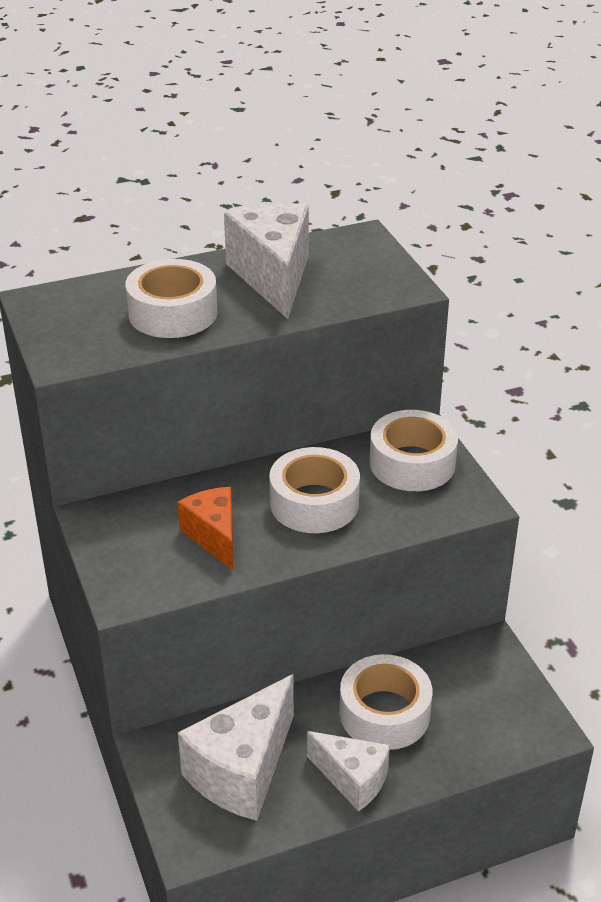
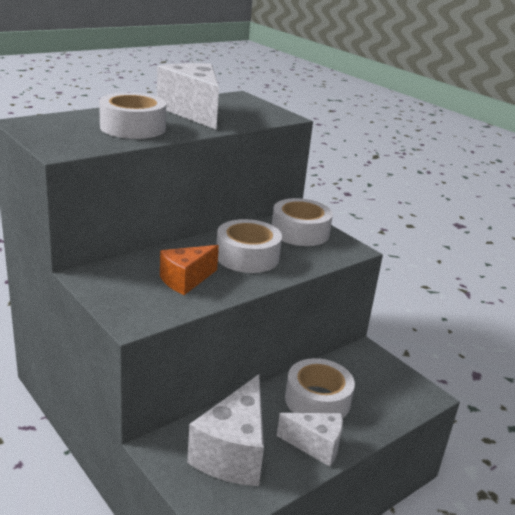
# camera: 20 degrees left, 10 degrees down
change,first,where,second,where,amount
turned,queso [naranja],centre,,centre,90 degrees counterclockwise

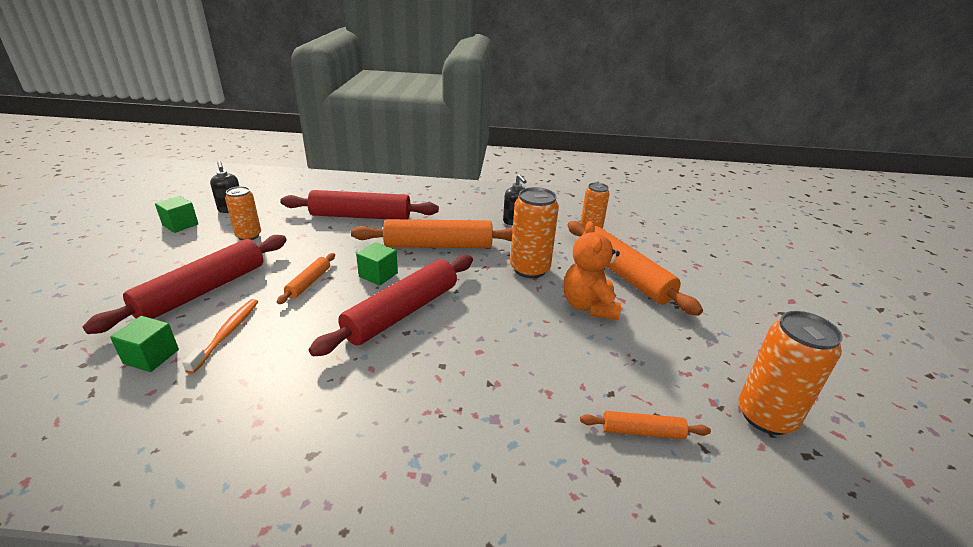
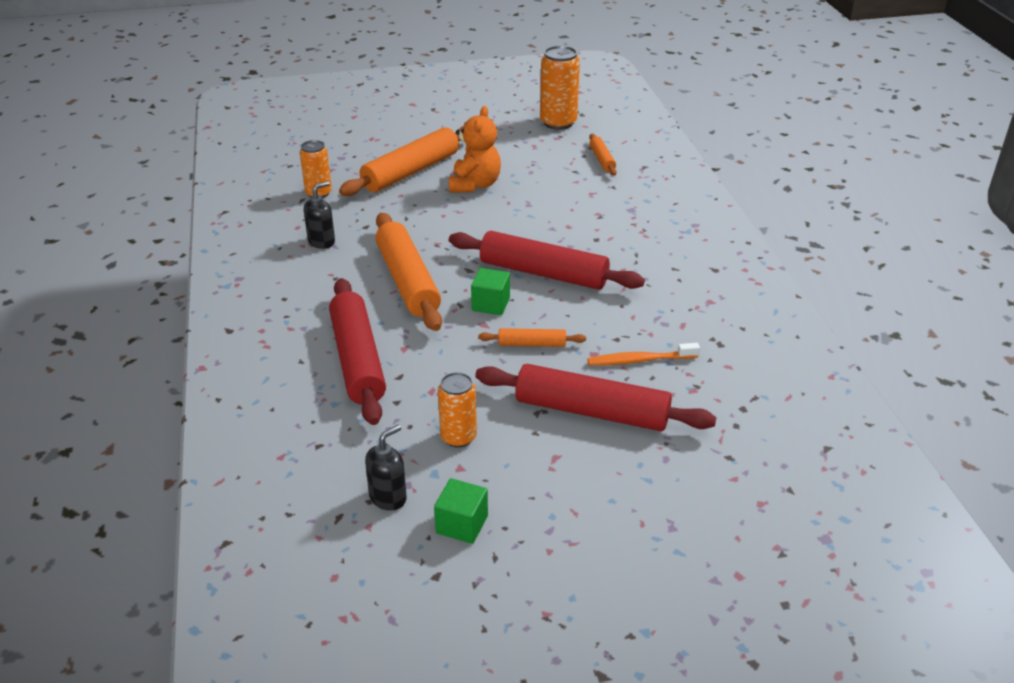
# camera: 105 degrees left, 5 degrees up
change,first,where,second,where,amount
removed,cubo [verde] (1st from left),middle left,,,
removed,lata [naranja] (2nd from left),centre,,,
turned,osito [naranja],centre,,top centre,60 degrees counterclockwise

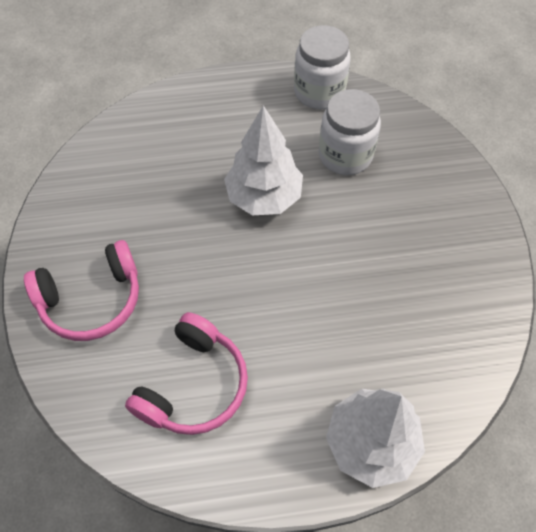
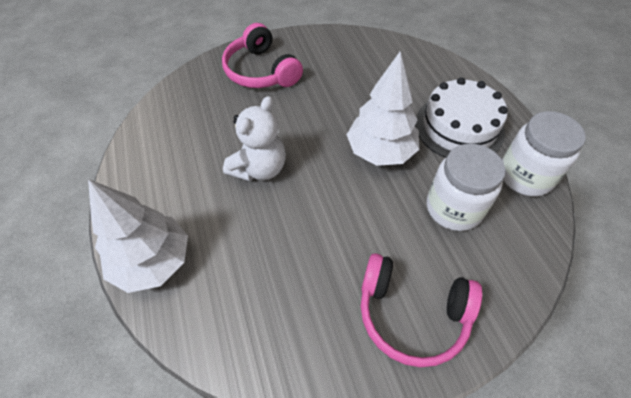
# camera: 80 degrees right, 5 degrees down
change,first,where,second,where,amount
moved,auriculares [rosa] (2nd from left),bottom centre,,bottom right,
added,,,osito [blanco],centre,
added,,,tarta [blanco],top right,

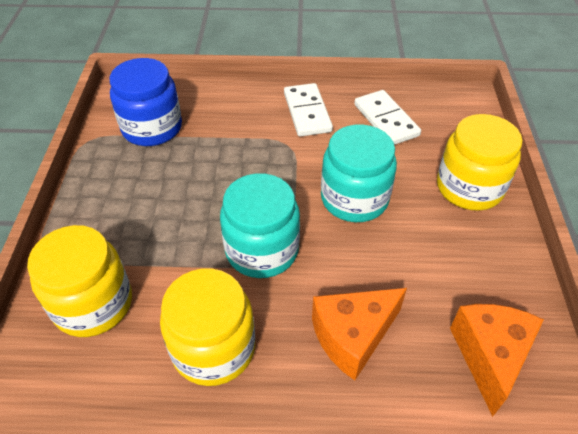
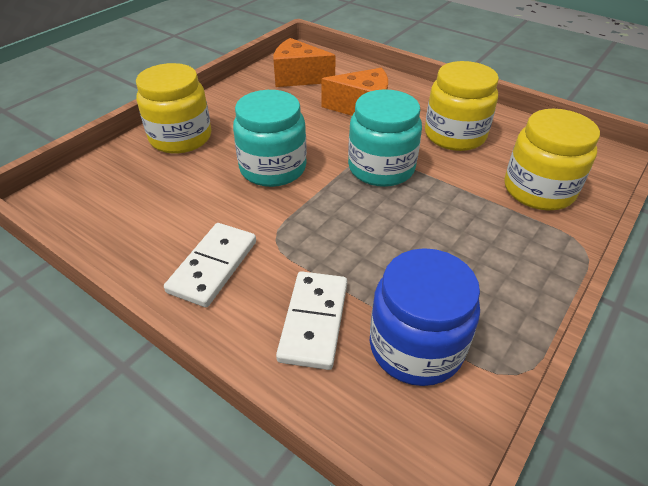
# camera: 145 degrees left, 5 degrees down
change,first,where,second,where,amount
moved,ficha de dominó [blanco] (2nd from left),top right,,centre,
turned,queso [naranja] (2nd from left in the first image),bottom right,queso [naranja] (1st from left),top centre,60 degrees clockwise

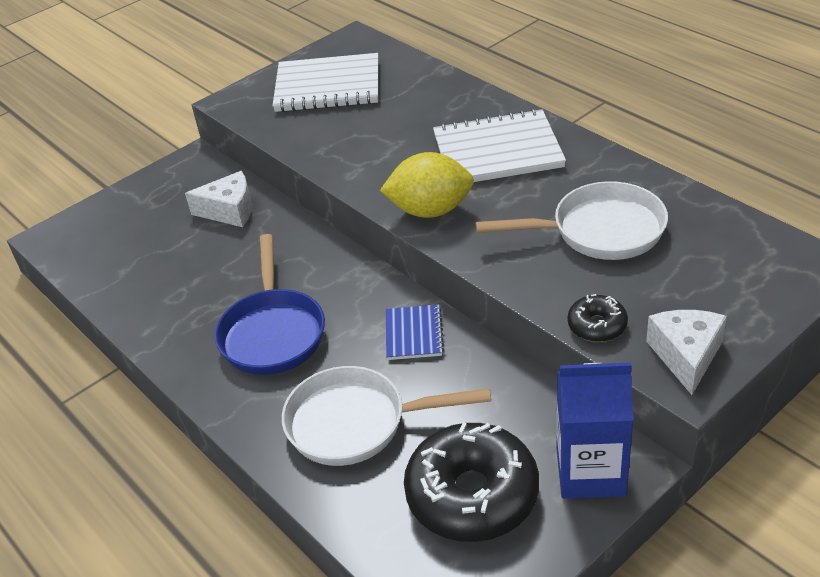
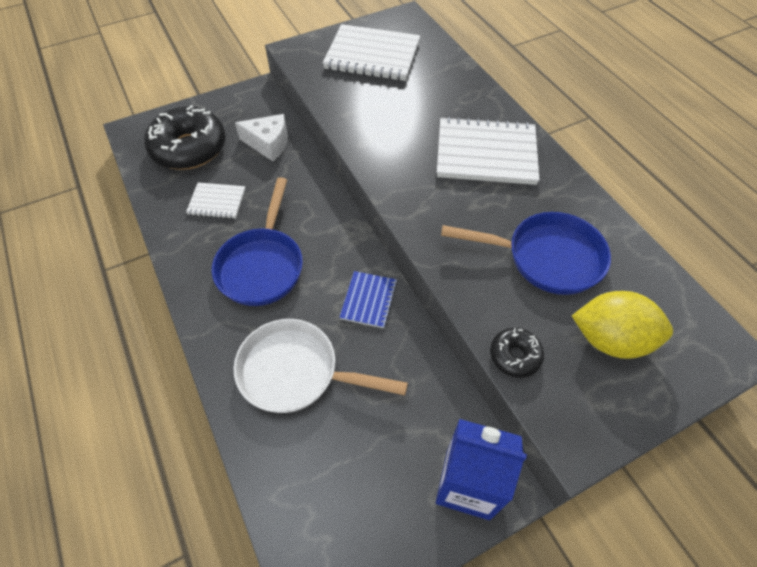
# camera: 10 degrees right, 15 degrees up
change,first,where,second,where,amount
moved,limón [amarillo],top centre,,middle right,
moved,rosquilla [negro] (1st from left),bottom centre,,top left,
recoloured,sartén [blanco] (2nd from left),middle right,sartén [azul] (2nd from left),middle right,
removed,queso [blanco] (2nd from left),middle right,,,
added,,,cuaderno [blanco] (1st from left),middle left,

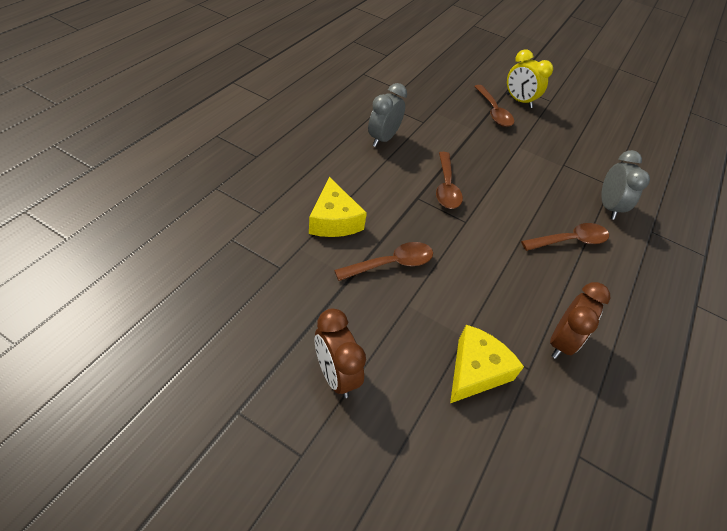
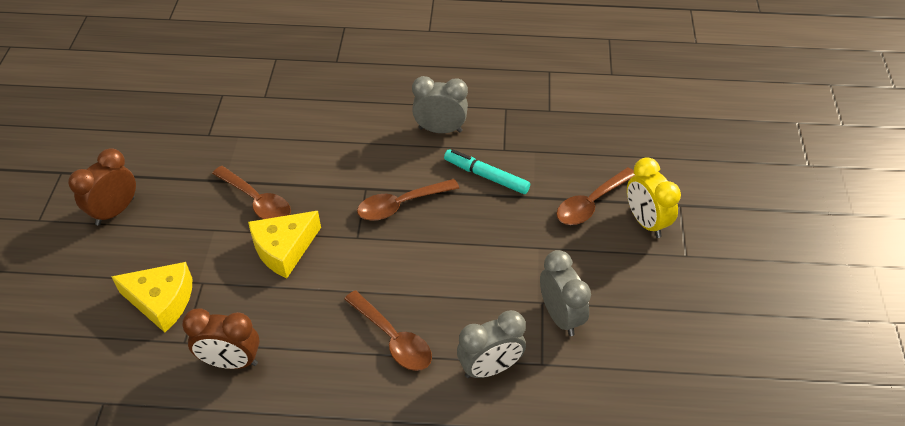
# camera: 70 degrees right, 0 degrees up
change,first,where,second,where,amount
moved,queso [amarillo] (1st from left in the first image),centre,queso [amarillo] (2nd from left),middle left,
turned,despertador [amarillo],top right,,middle right,45 degrees counterclockwise
added,,,rotulador [turquesa],centre,
added,,,despertador [gris] (3rd from left),bottom centre,

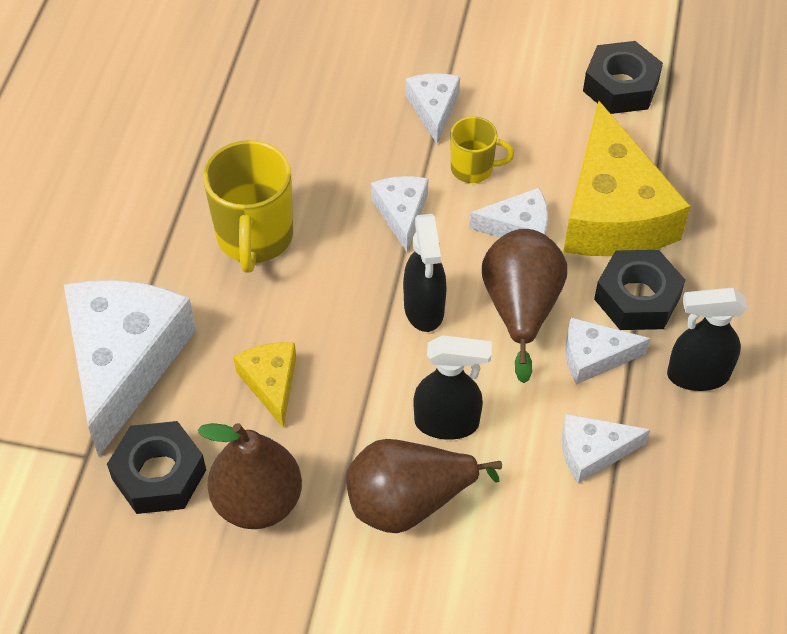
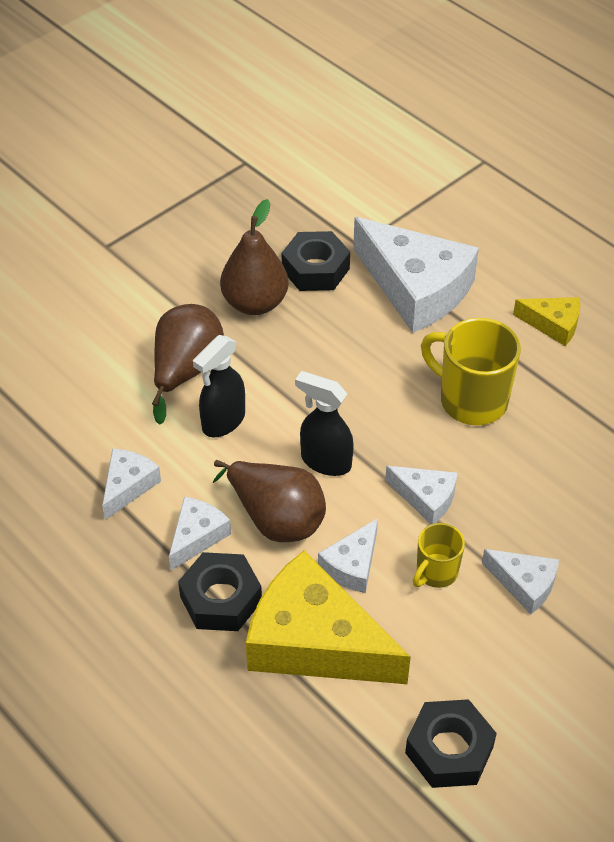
# camera: 125 degrees right, 5 degrees down
change,first,where,second,where,amount
moved,queso [amarillo] (1st from left in the first image),centre,queso [amarillo] (2nd from left),middle right,
removed,pulverizador [negro] (3rd from left),middle right,,,

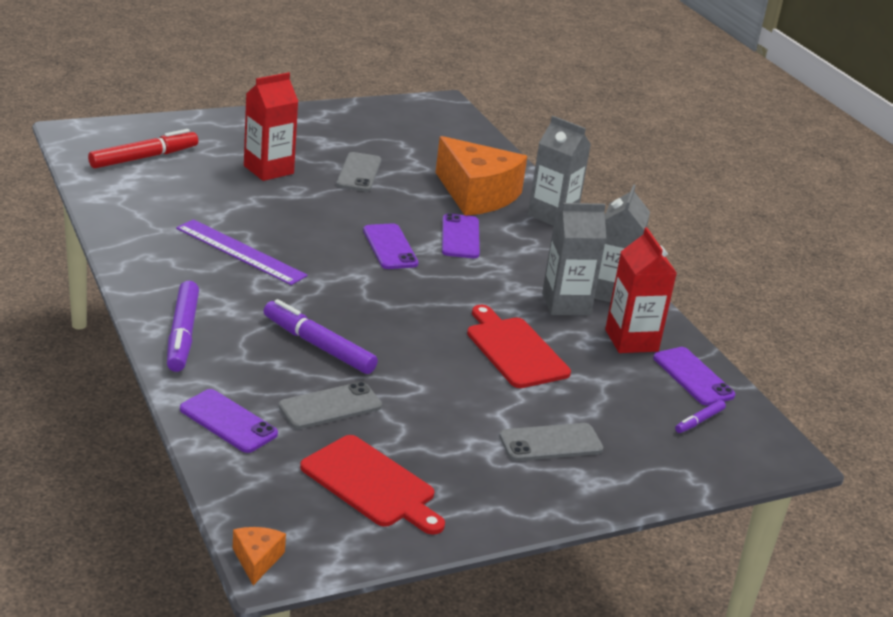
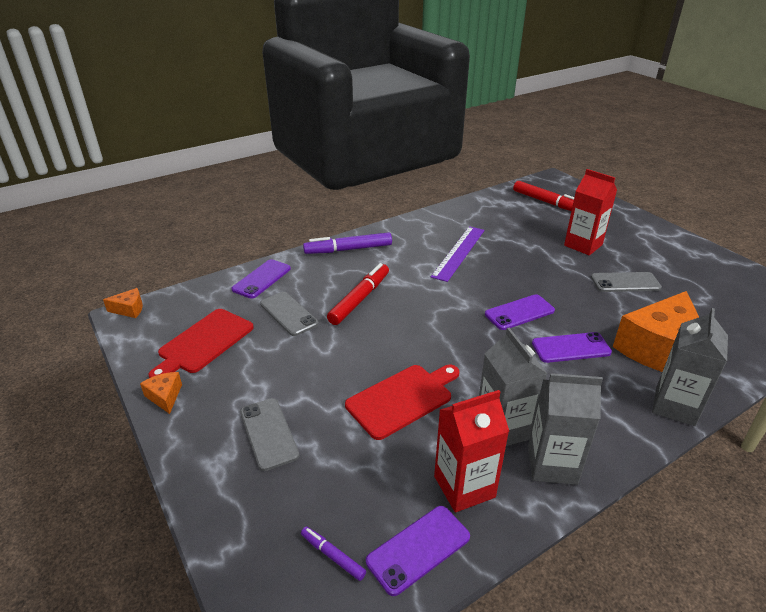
# camera: 85 degrees right, 5 degrees up
change,first,where,second,where,amount
recoloured,rotulador [morado] (2nd from left),centre,rotulador [rojo] (1st from left),centre,
added,,,queso [naranja] (2nd from left),middle left,

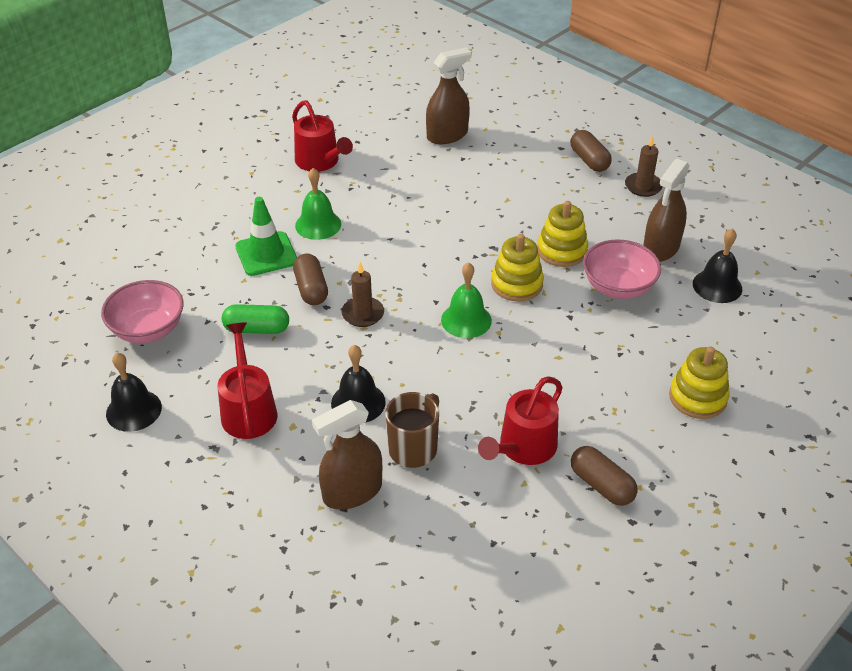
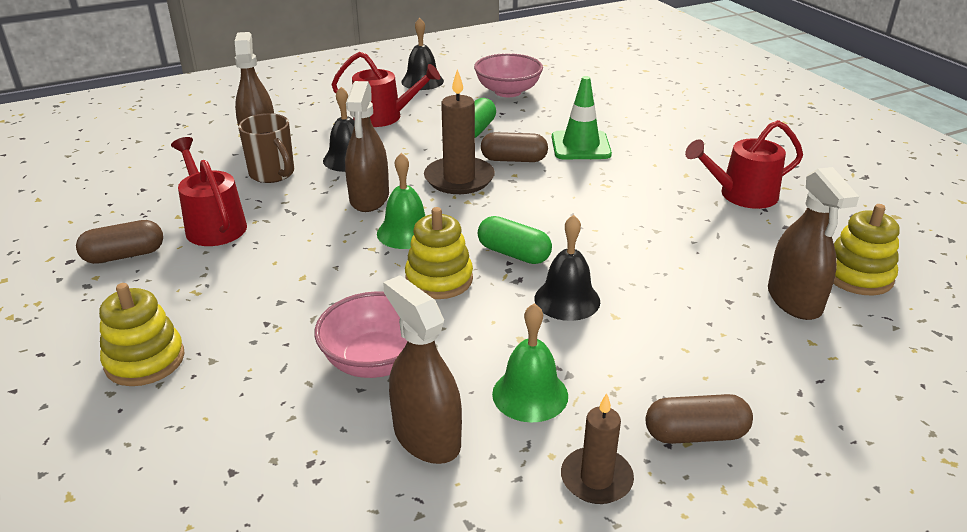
# camera: 110 degrees right, 10 degrees down
change,first,where,second,where,amount
moved,campana [verde] (1st from left in the first image),top centre,campana [verde] (2nd from left),bottom centre,
resized,vela [marrón] (1st from left),centre,,top centre,x1.57
moved,juguete apilable [amarillo] (2nd from left in the first image),centre,juguete apilable [amarillo] (3rd from left),middle right,
moved,campana [negro] (3rd from left),middle right,,centre,
added,,,pulverizador [marrón] (2nd from left),top centre,
added,,,cápsula [verde] (2nd from left),centre,

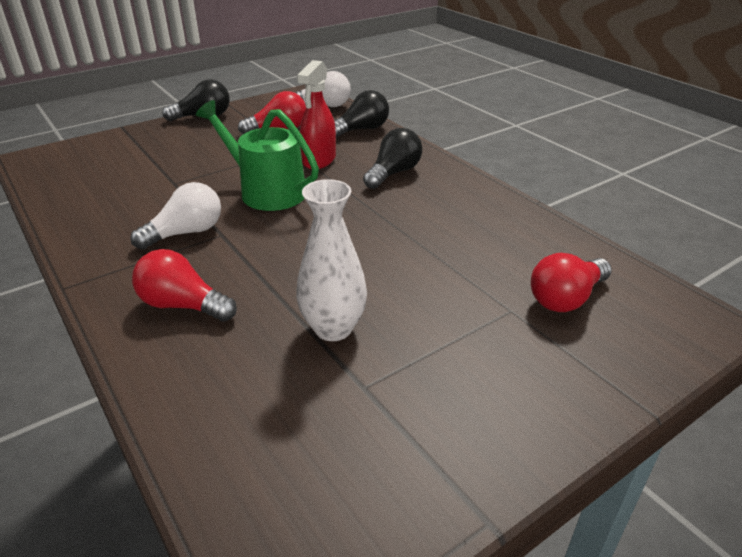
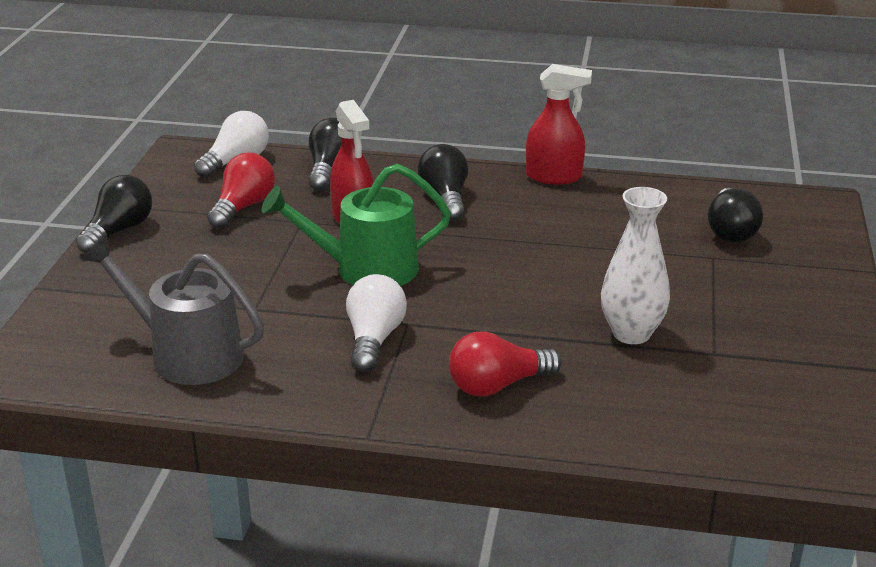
# camera: 45 degrees left, 5 degrees down
change,first,where,second,where,amount
recoloured,bombilla [rojo] (3rd from left),middle right,bombilla [negro] (4th from left),middle right,
added,,,regadera [gris],middle left,
added,,,pulverizador [rojo] (2nd from left),top centre,

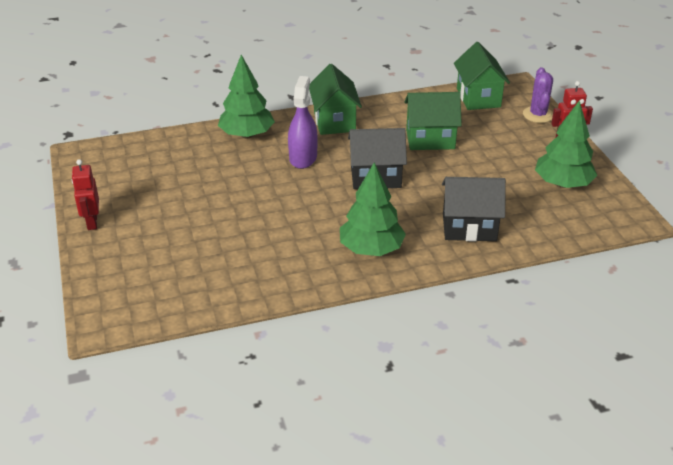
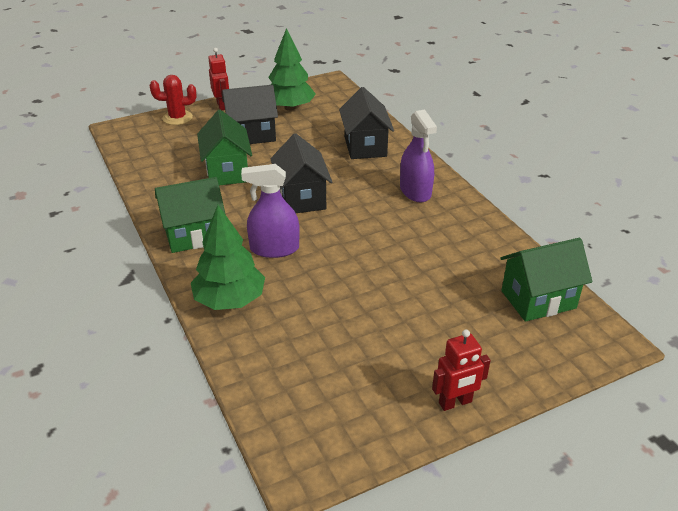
# camera: 100 degrees left, 0 degrees up
change,first,where,second,where,amount
replaced,árbol [verde] (2nd from left),centre,pulverizador [morado] (2nd from left),top centre,
moved,casa [verde] (3rd from left),top right,,middle right,
recoloured,cactus [morado],top right,cactus [rojo],top left,
added,,,casa [negro] (1st from left),top centre,

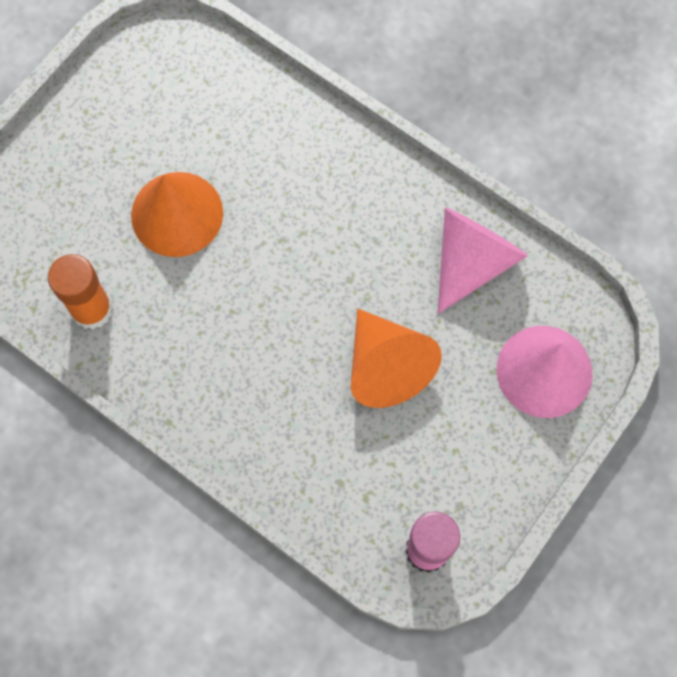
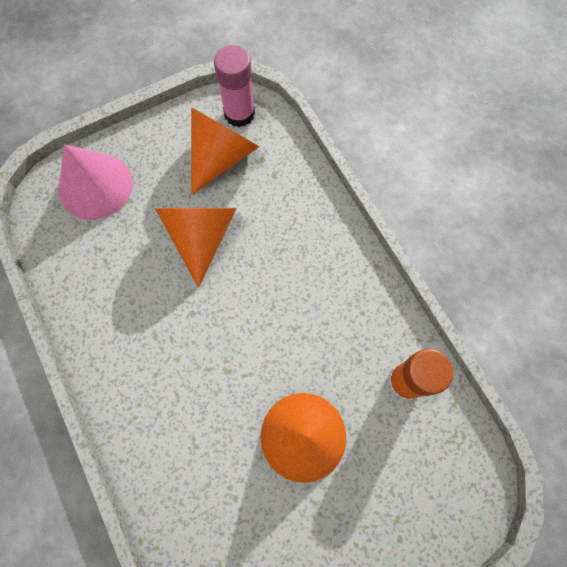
# camera: 155 degrees left, 0 degrees up
change,first,where,second,where,amount
removed,cono [rosa] (1st from left),middle right,,,
added,,,cono [naranja] (2nd from left),top centre,

